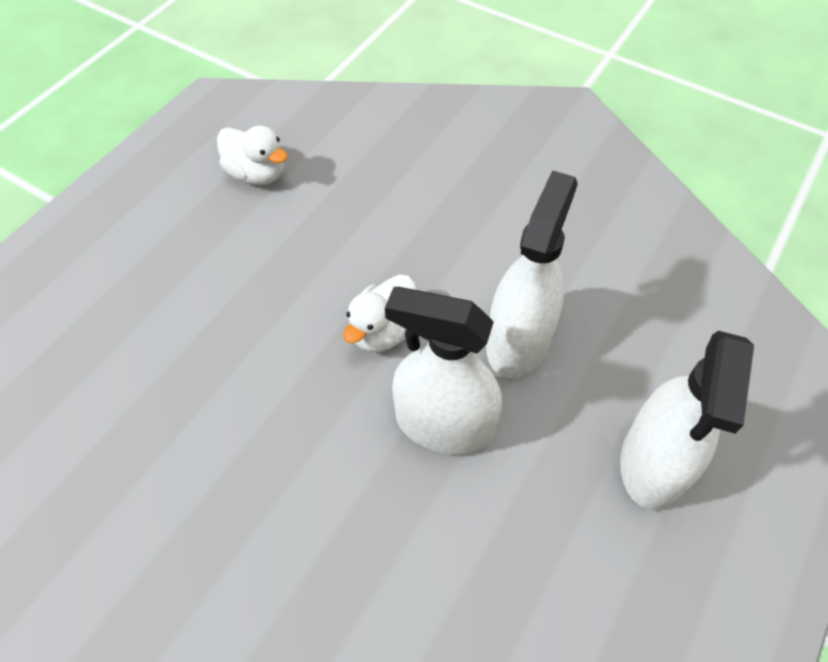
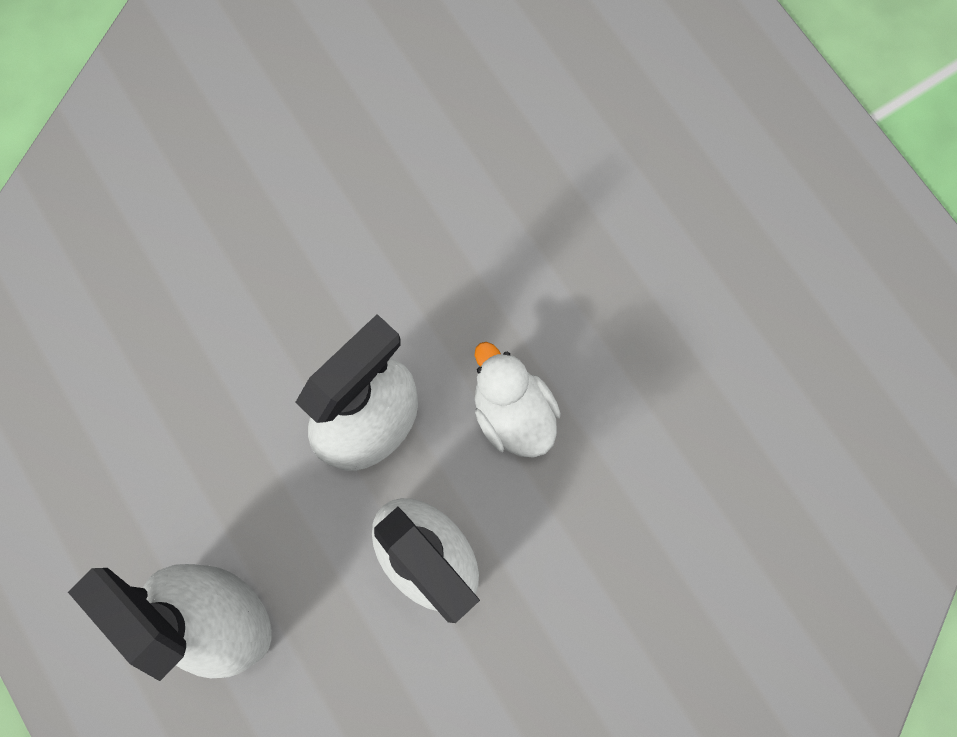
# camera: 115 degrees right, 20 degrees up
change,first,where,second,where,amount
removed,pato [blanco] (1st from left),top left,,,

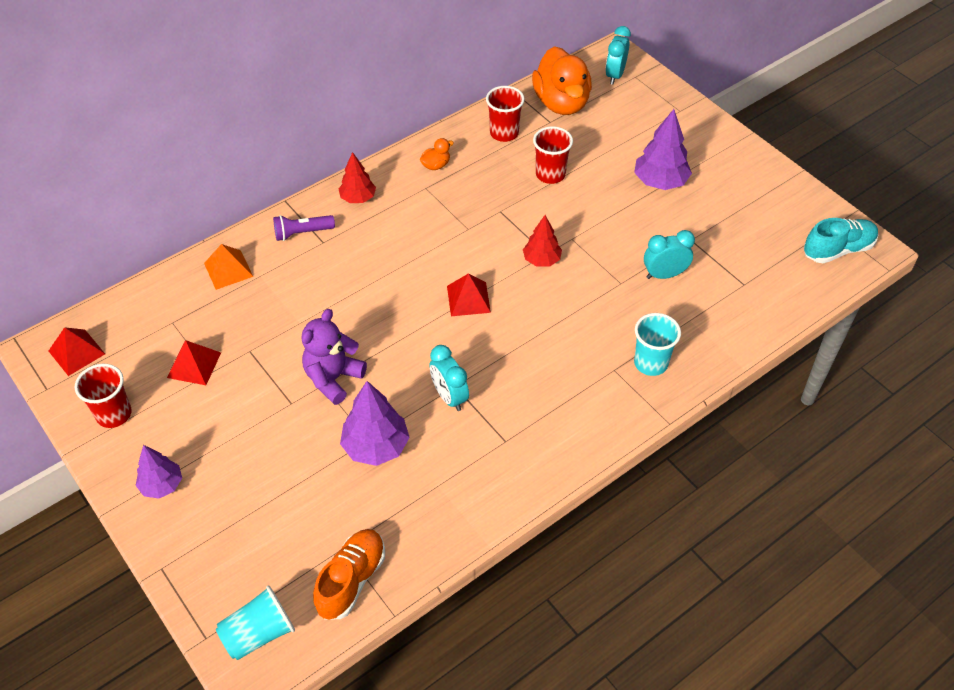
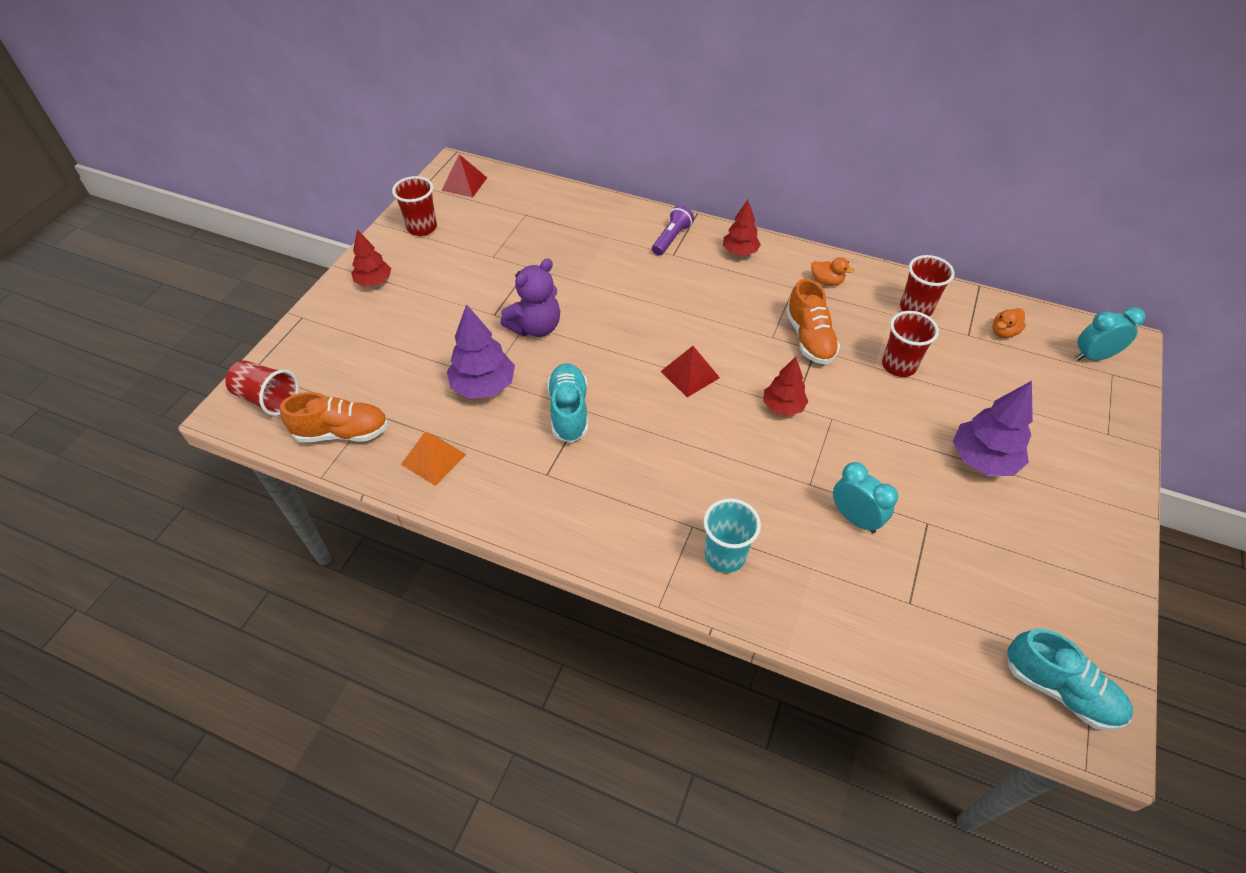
# camera: 60 degrees right, 0 degrees up
change,first,where,second,where,amount
recoloured,árbol [morado] (1st from left),bottom left,árbol [rojo] (1st from left),top left,
removed,pirámide [rojo] (2nd from left),middle left,,,
moved,pirámide [naranja],middle left,,centre,
recoloured,vaso [turquesa] (1st from left),bottom left,vaso [rojo] (1st from left),middle left,
turned,lámpara de mano [morado],top left,,top centre,75 degrees clockwise
turned,osito [morado],centre,,centre,135 degrees clockwise
replaced,despertador [turquesa] (1st from left),centre,zapato [turquesa] (1st from left),centre,
resized,pato [naranja] (2nd from left),top centre,,middle right,x0.42
added,,,zapato [naranja] (2nd from left),centre,

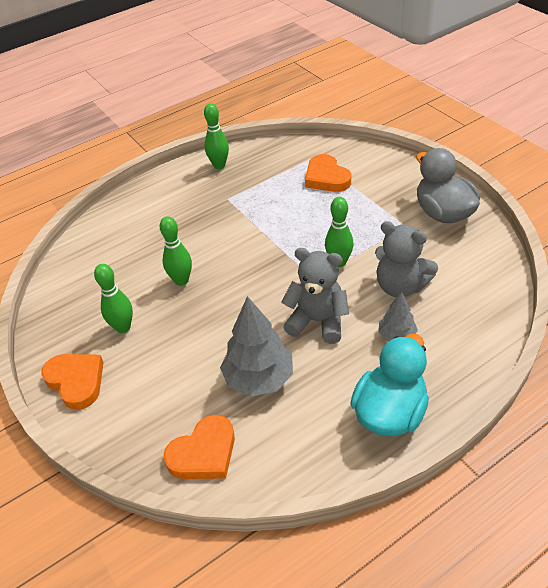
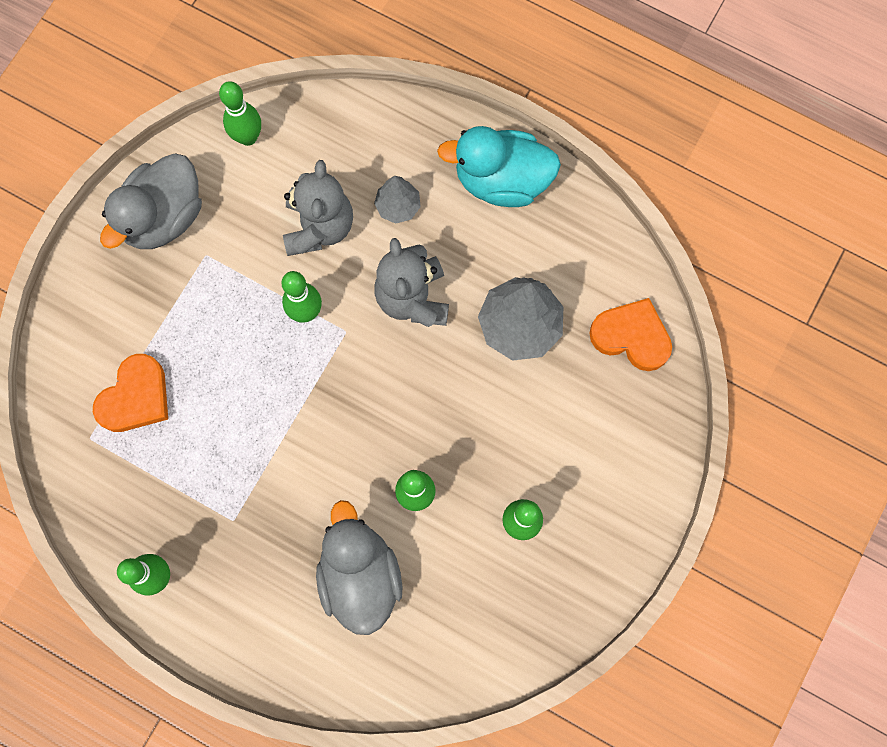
# camera: 120 degrees left, 30 degrees up
change,first,where,second,where,amount
removed,corazón [naranja] (1st from left),middle left,,,
added,,,bolo [verde] (2nd from left),top left,
added,,,pato [gris] (2nd from left),bottom centre,

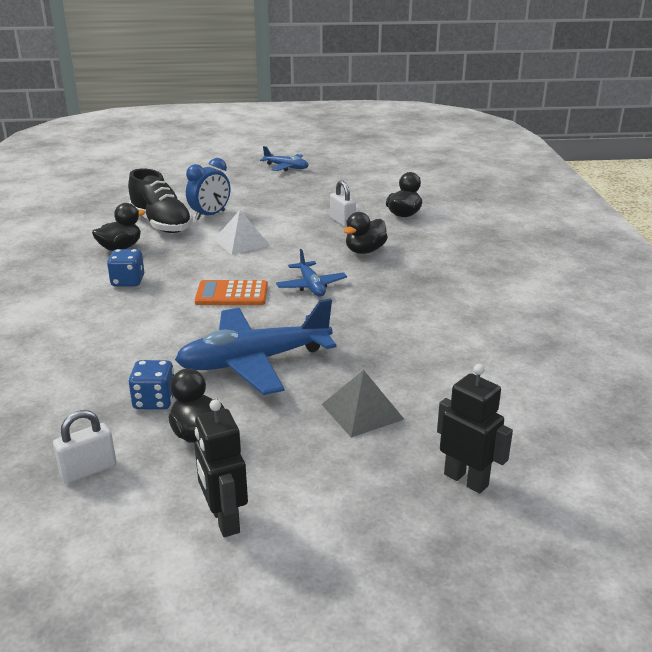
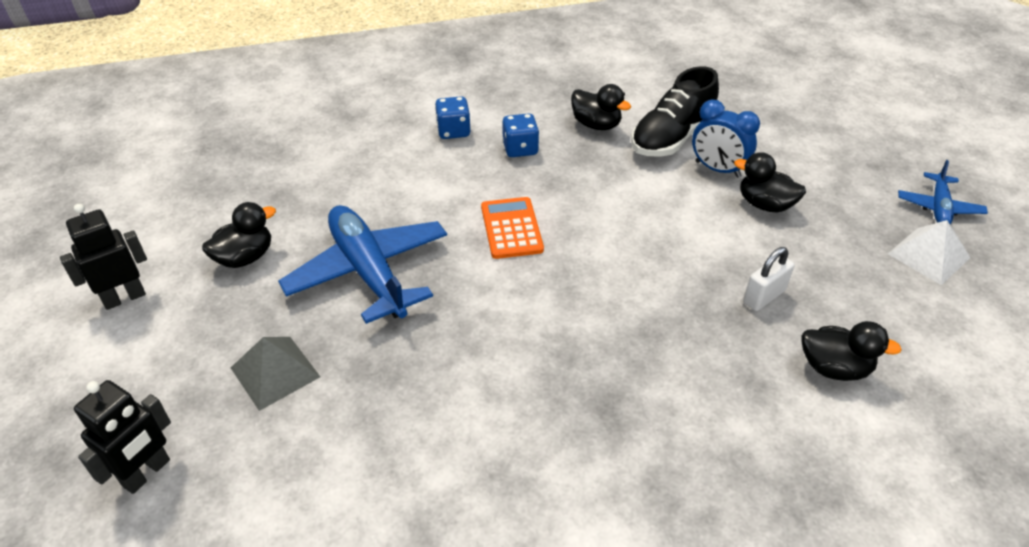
# camera: 80 degrees right, 15 degrees up
change,first,where,second,where,amount
removed,candado [blanco] (1st from left),bottom left,,,
moved,dado [azul] (2nd from left in the first image),middle left,dado [azul] (1st from left),top centre,
moved,pirámide [blanco],centre,,middle right,
removed,avión [azul] (3rd from left),centre,,,
moved,pato [negro] (3rd from left),centre,,top right,

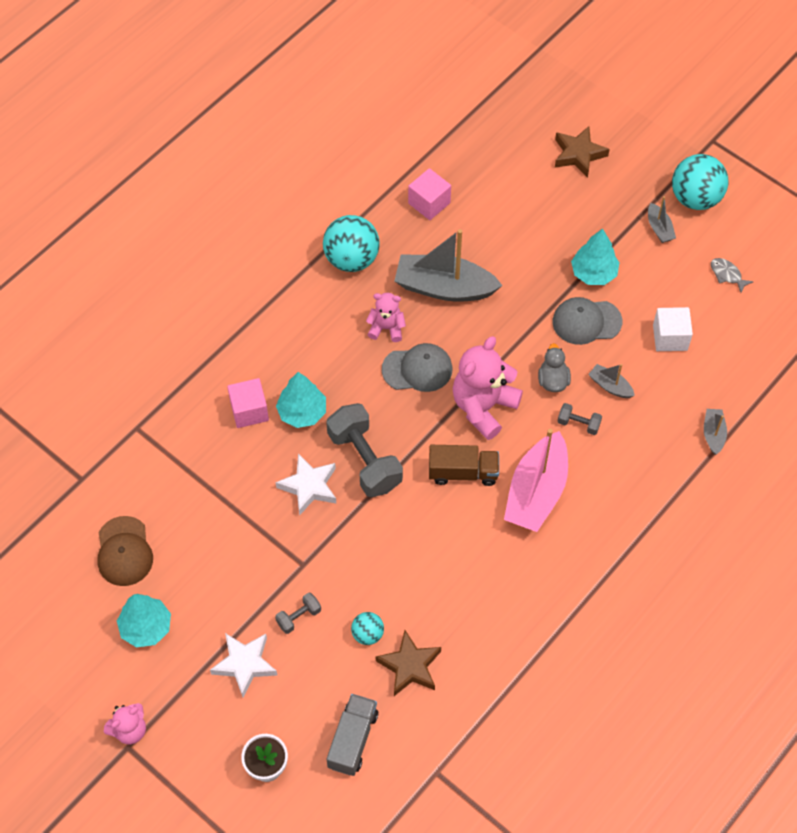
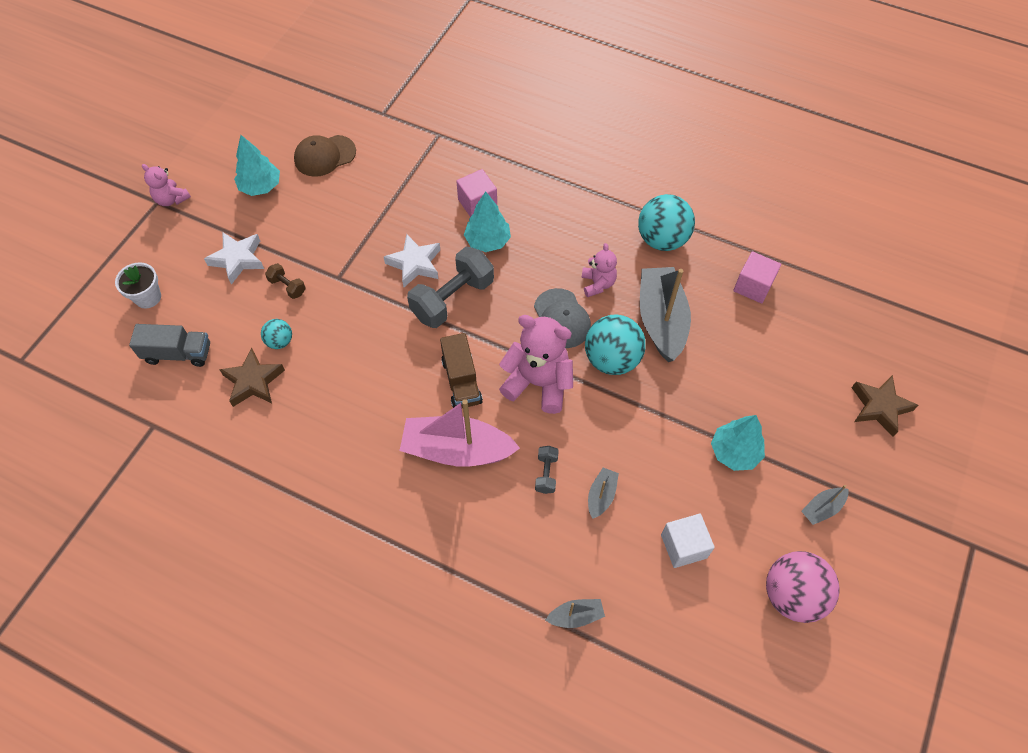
# camera: 75 degrees right, 0 degrees up
change,first,where,second,where,amount
recoloured,mancuerna [gris] (1st from left),bottom centre,mancuerna [marrón],middle left,
removed,pato [gris],middle right,,,
removed,gorra [gris] (2nd from left),middle right,,,
moved,pelota [turquesa] (3rd from left in the first image),top right,pelota [turquesa] (2nd from left),centre,
replaced,pez [gris],top right,pelota [rosa],bottom right,

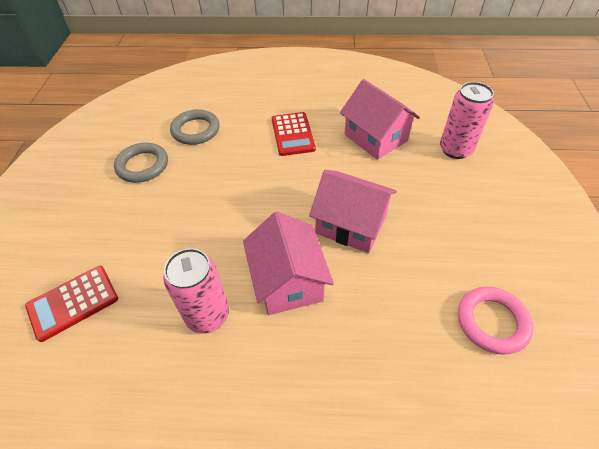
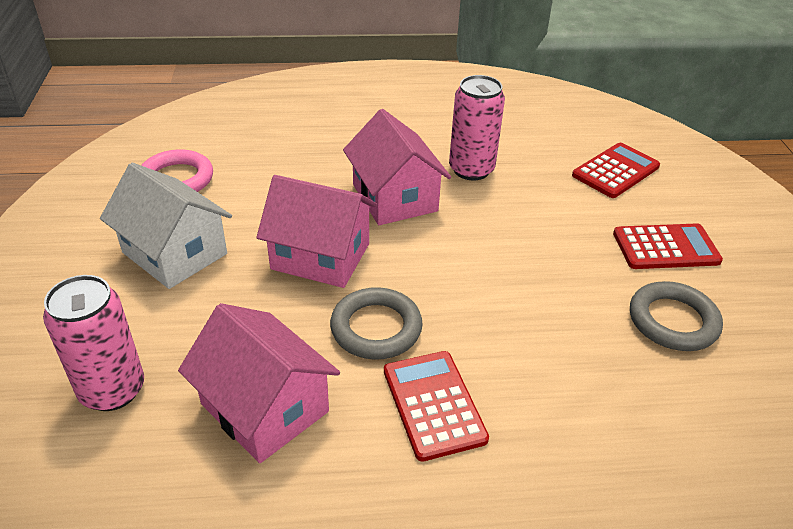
# camera: 170 degrees right, 10 degrees down
change,first,where,second,where,amount
moved,anillo [gris] (2nd from left in the first image),top left,anillo [gris] (1st from left),centre,
added,,,casa [blanco],middle left,
added,,,calculadora [rojo] (3rd from left),middle right,

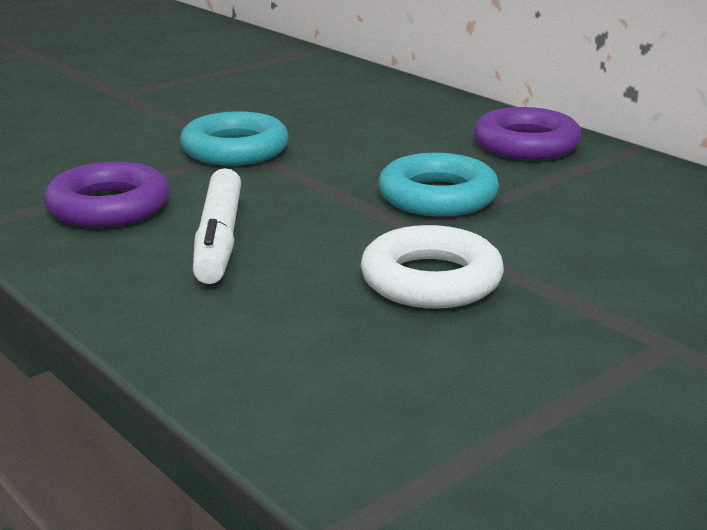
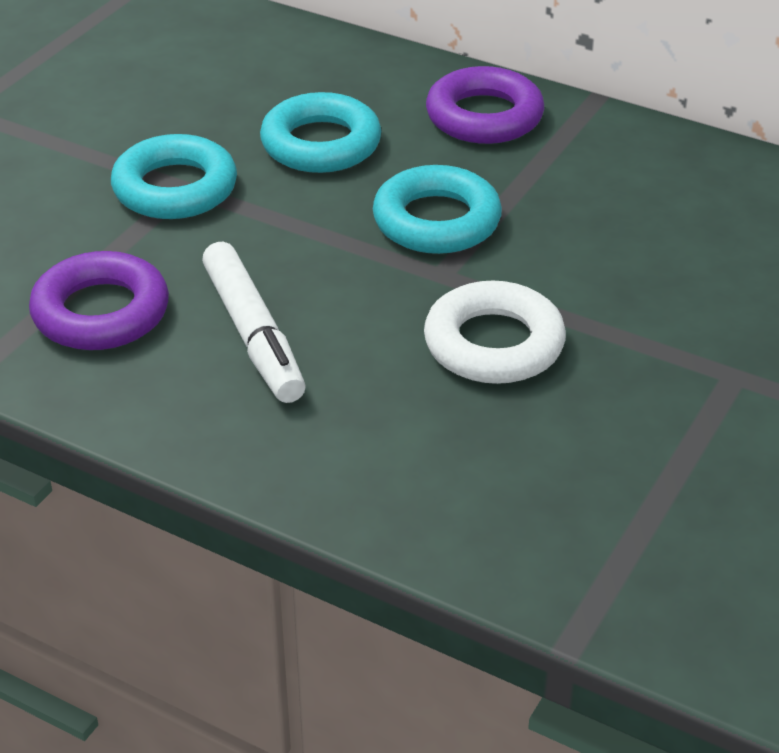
# camera: 20 degrees left, 15 degrees up
change,first,where,second,where,amount
added,,,anillo [turquesa] (2nd from left),top centre,

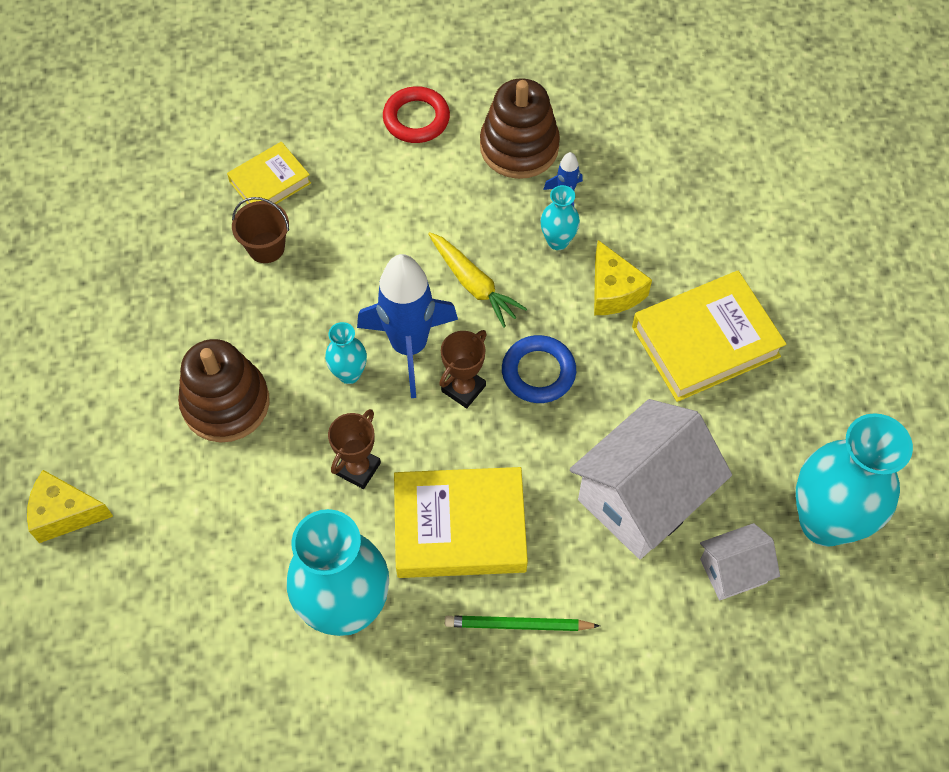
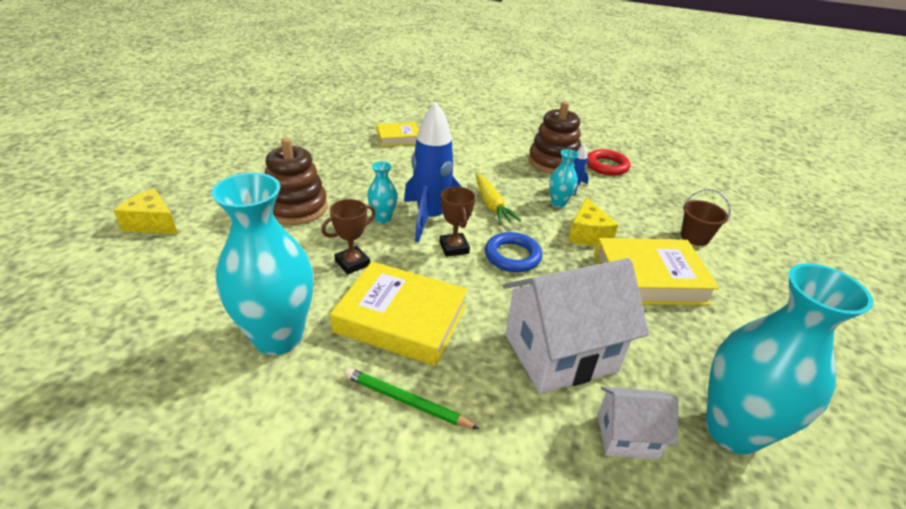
# camera: 20 degrees right, 25 degrees down
change,first,where,second,where,amount
moved,balde [marrón],top left,,middle right,
moved,anillo [rojo],top centre,,top right,
turned,trofeo [marrón] (2nd from left),centre,,centre,75 degrees counterclockwise

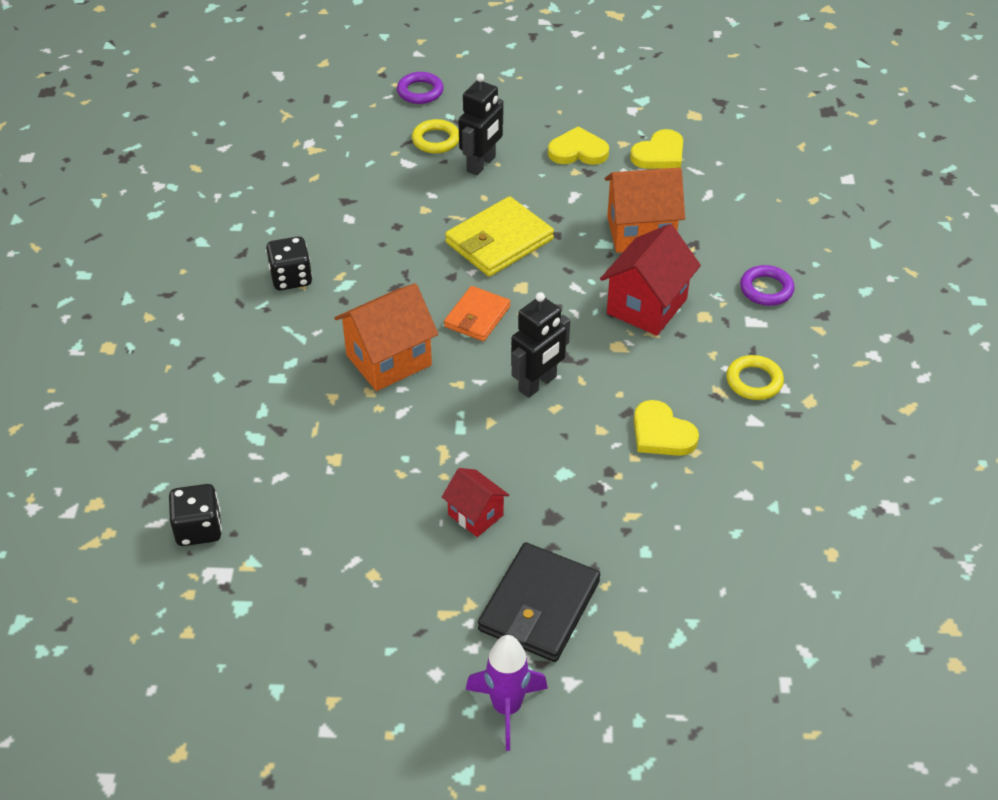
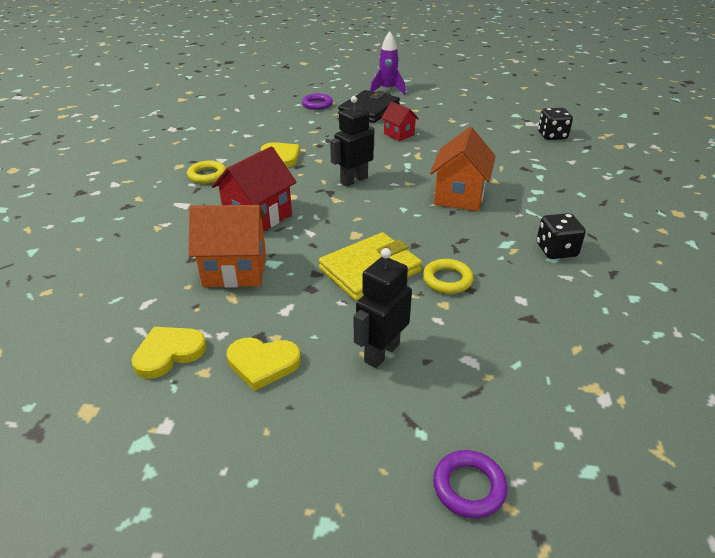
# camera: 175 degrees left, 10 degrees down
change,first,where,second,where,amount
turned,casa [naranja] (1st from left in the first image),centre,casa [naranja] (2nd from left),top centre,45 degrees counterclockwise
moved,anillo [amarillo] (1st from left in the first image),top centre,anillo [amarillo] (2nd from left),centre,
removed,cartera [naranja],centre,,,
moved,anillo [morado] (2nd from left in the first image),middle right,anillo [morado] (1st from left),top centre,

